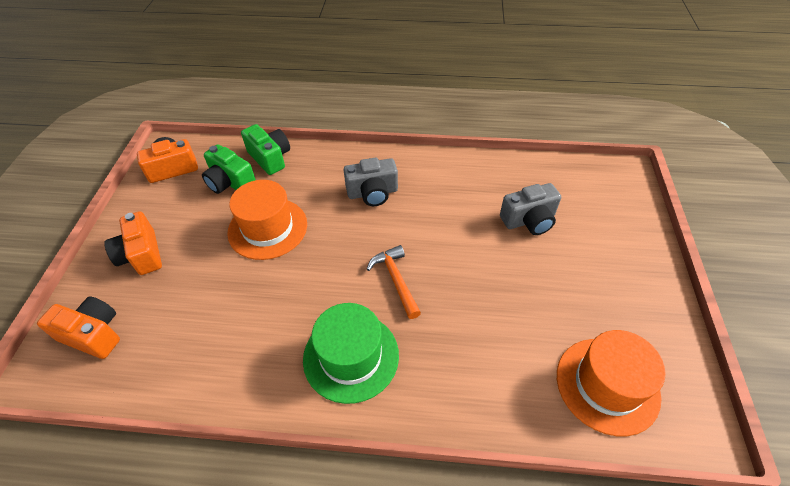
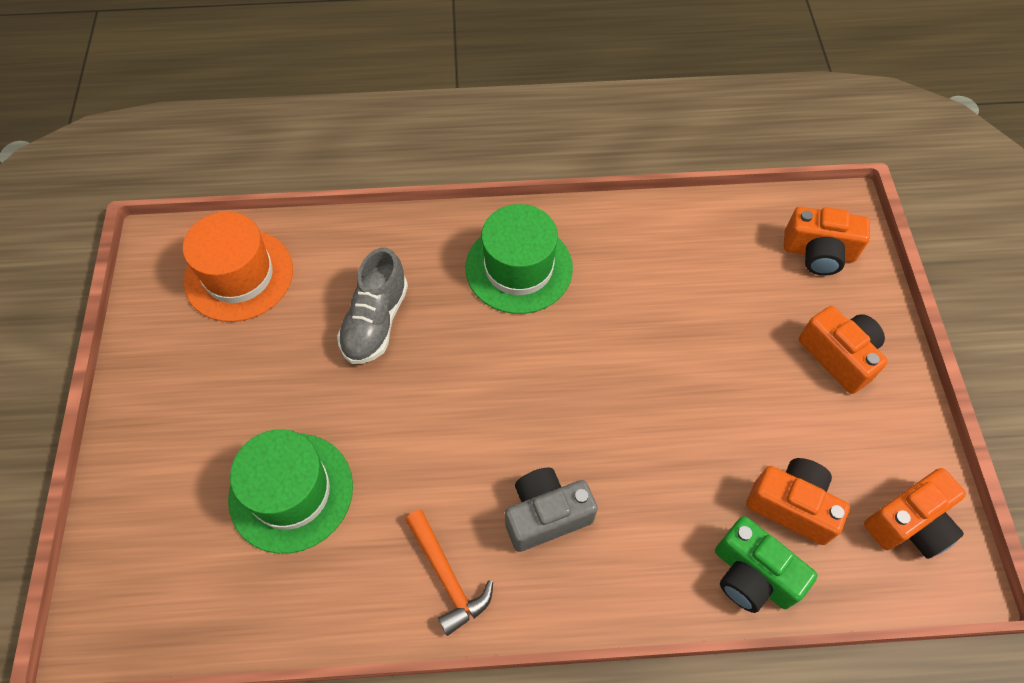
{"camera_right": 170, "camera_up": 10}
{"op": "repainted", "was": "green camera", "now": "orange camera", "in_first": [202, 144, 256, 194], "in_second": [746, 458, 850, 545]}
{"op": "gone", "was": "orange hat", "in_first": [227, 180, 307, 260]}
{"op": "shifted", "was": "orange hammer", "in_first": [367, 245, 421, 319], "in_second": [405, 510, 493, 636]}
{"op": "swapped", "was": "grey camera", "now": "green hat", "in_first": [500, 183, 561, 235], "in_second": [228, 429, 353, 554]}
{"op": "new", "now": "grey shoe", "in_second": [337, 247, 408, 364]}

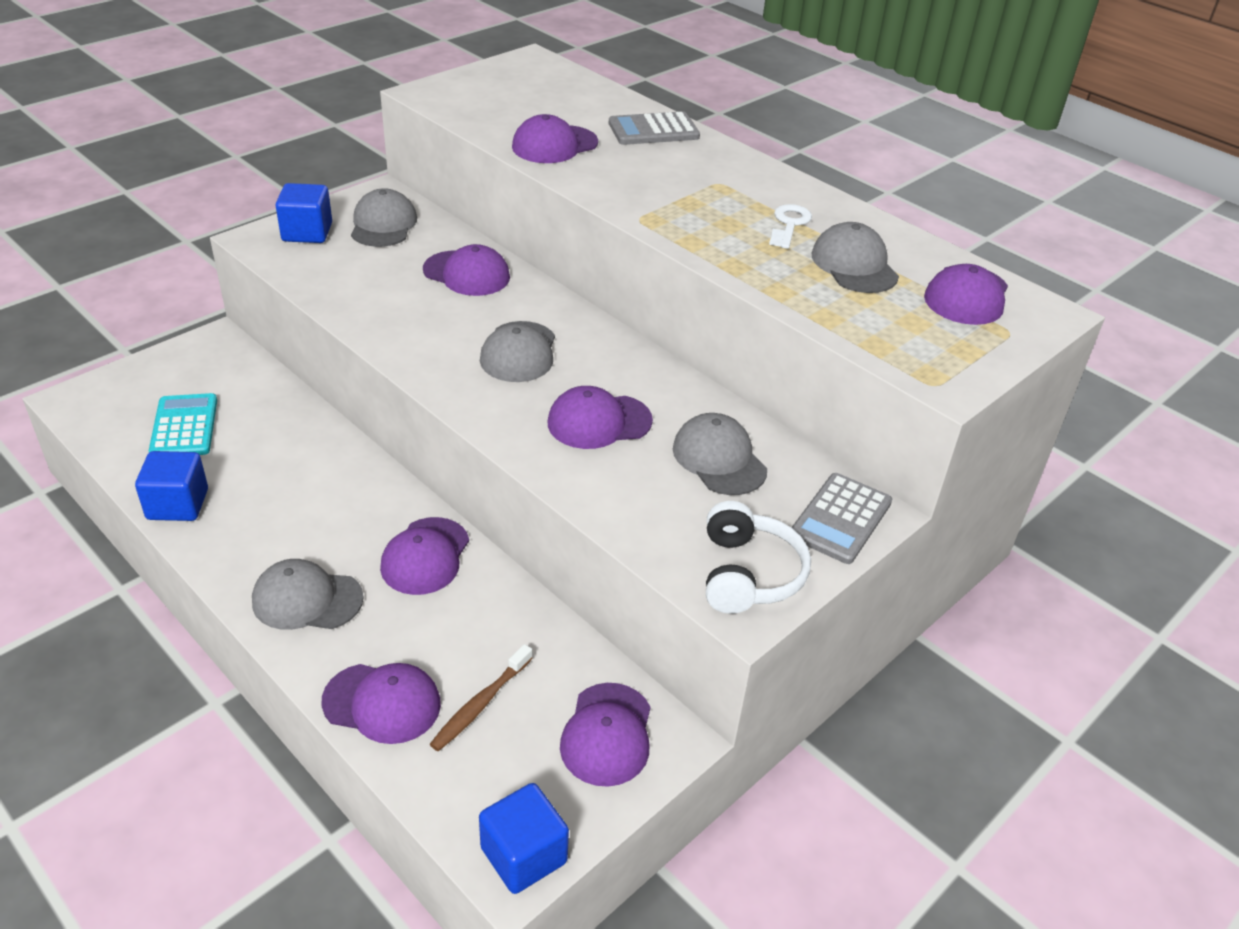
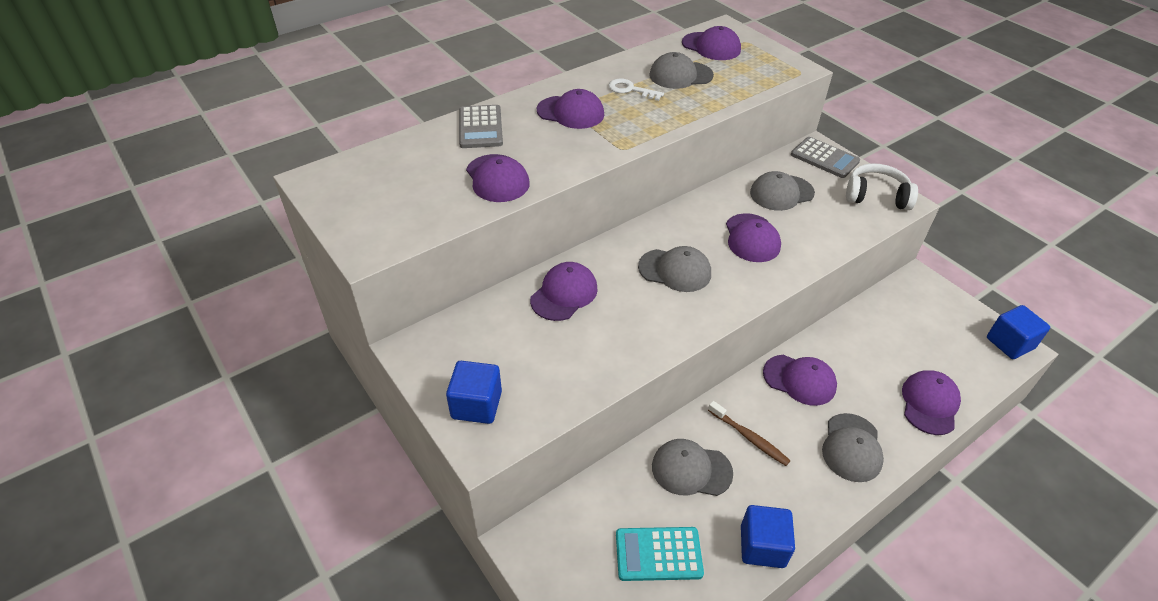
{"camera_right": -80, "camera_up": 5}
{"op": "shifted", "was": "grey cap", "in_first": [351, 188, 417, 247], "in_second": [652, 439, 733, 496]}
{"op": "shifted", "was": "brown toothbrush", "in_first": [430, 644, 533, 751], "in_second": [708, 401, 791, 466]}
{"op": "shifted", "was": "purple cap", "in_first": [560, 683, 651, 787], "in_second": [537, 89, 604, 129]}

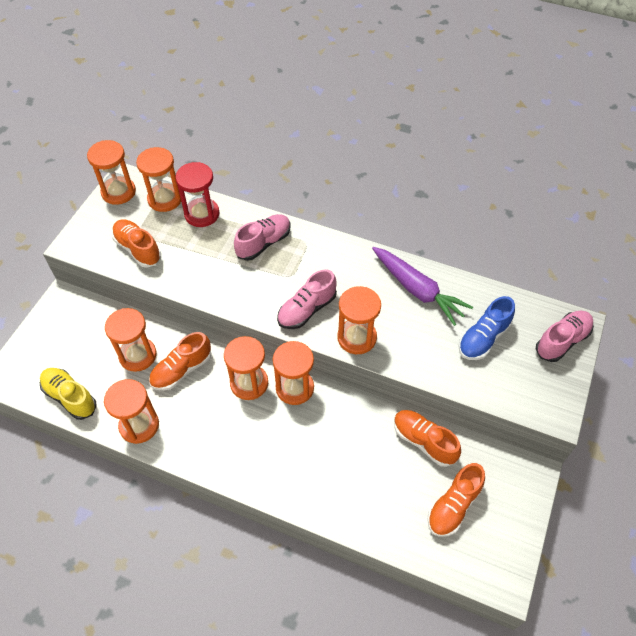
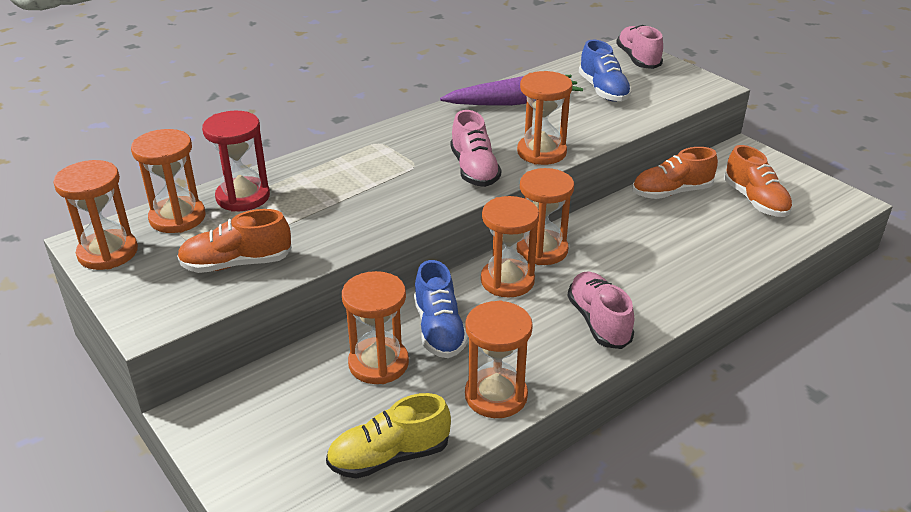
{"camera_right": -60, "camera_up": -20}
{"op": "repainted", "was": "orange shoe", "now": "blue shoe", "in_first": [149, 332, 212, 391], "in_second": [414, 260, 468, 358]}
{"op": "shifted", "was": "pink shoe", "in_first": [234, 214, 291, 261], "in_second": [568, 272, 634, 349]}

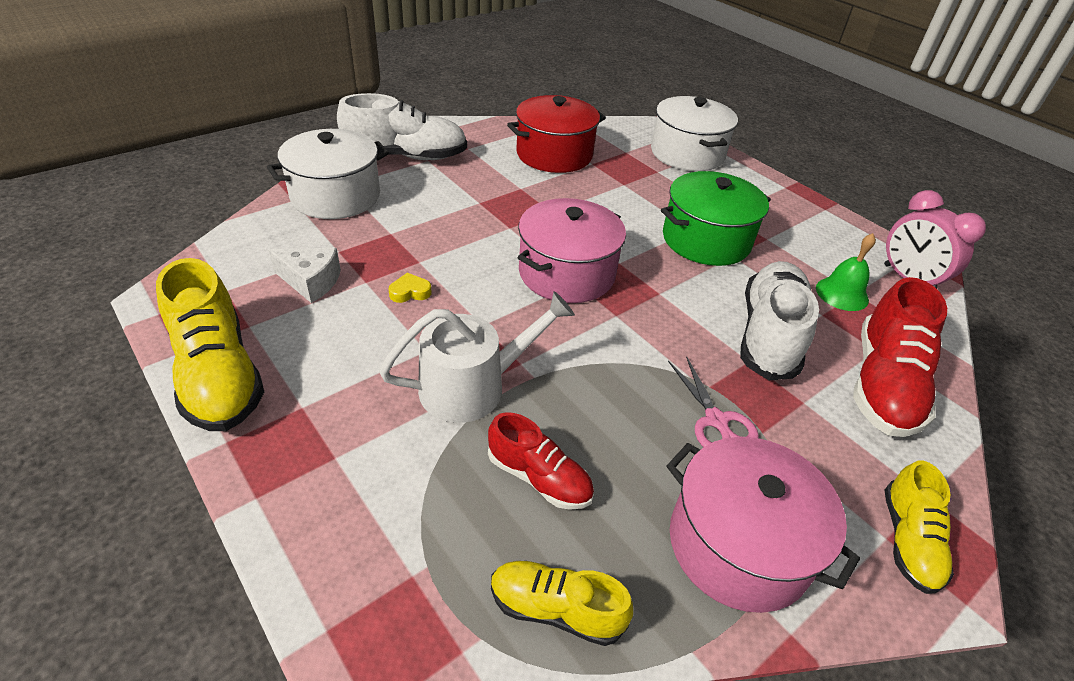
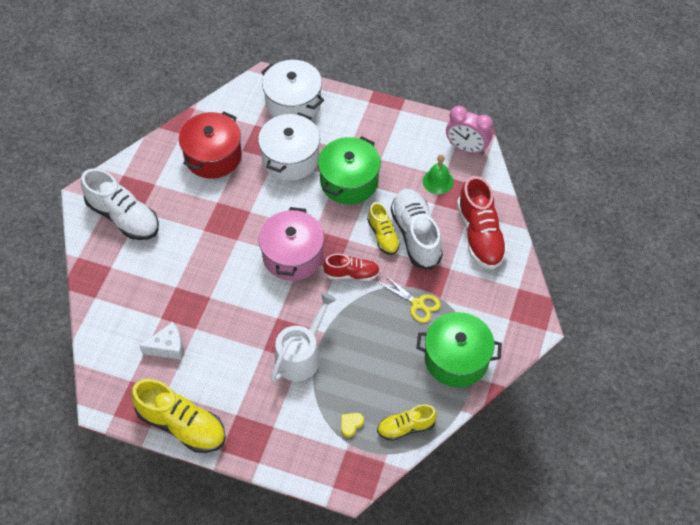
{"camera_right": -30, "camera_up": 15}
{"op": "shifted", "was": "white pot", "in_first": [267, 129, 389, 219], "in_second": [258, 112, 320, 181]}
{"op": "rotated", "was": "white shoe", "in_first": [337, 93, 467, 160], "in_second": [81, 168, 159, 240], "clockwise": 75}
{"op": "shifted", "was": "yellow heart", "in_first": [389, 273, 432, 303], "in_second": [341, 413, 364, 437]}
{"op": "shifted", "was": "red shoe", "in_first": [488, 412, 594, 510], "in_second": [323, 254, 380, 281]}
{"op": "repainted", "was": "pink pot", "now": "green pot", "in_first": [667, 437, 860, 613], "in_second": [416, 312, 502, 387]}
{"op": "repainted", "was": "pink scissors", "now": "yellow scissors", "in_first": [668, 356, 759, 447], "in_second": [379, 276, 441, 323]}
{"op": "shifted", "was": "yellow shoe", "in_first": [885, 460, 954, 594], "in_second": [367, 202, 400, 255]}

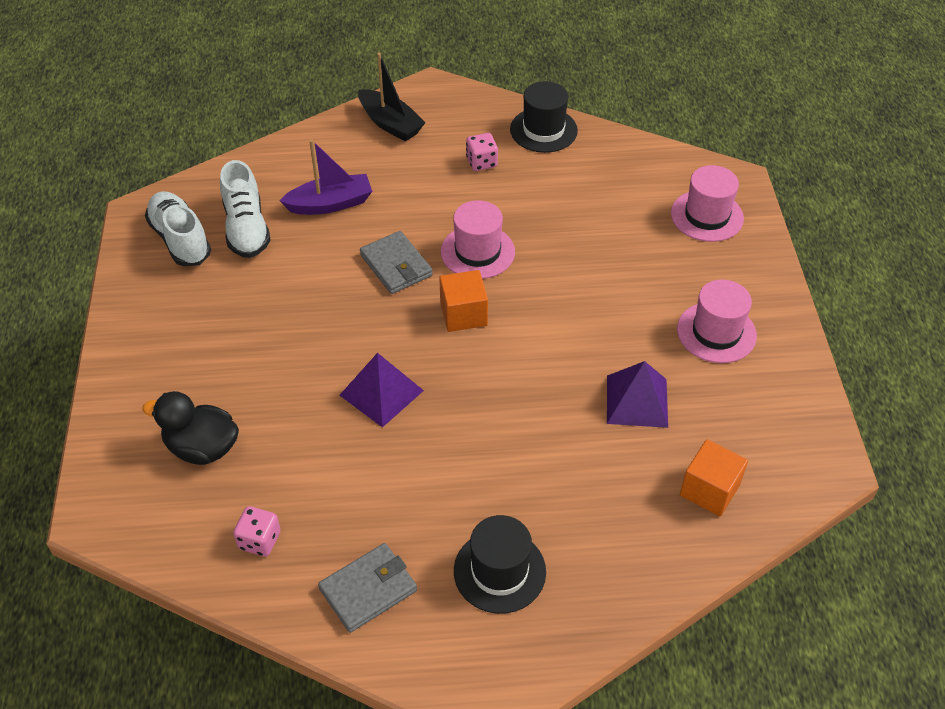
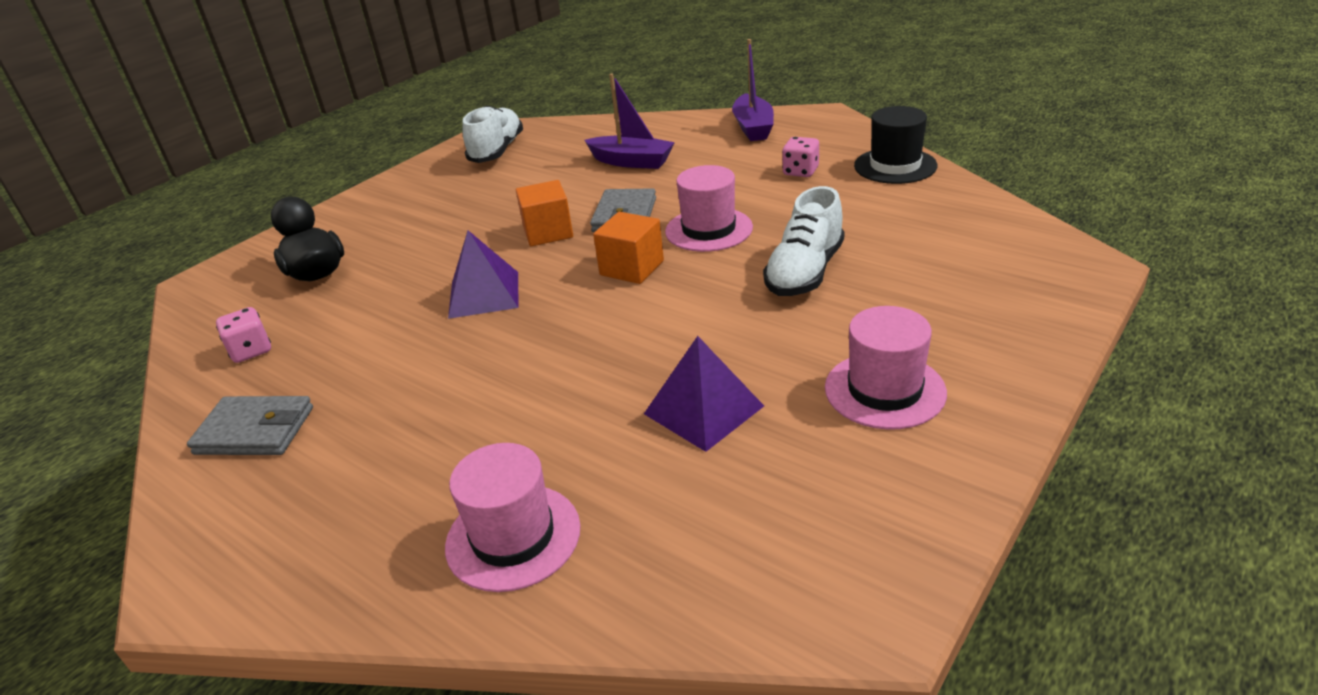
{"camera_right": 45, "camera_up": -15}
{"op": "shifted", "was": "white shoe", "in_first": [220, 160, 271, 258], "in_second": [763, 186, 845, 296]}
{"op": "repainted", "was": "black boat", "now": "purple boat", "in_first": [358, 53, 426, 142], "in_second": [732, 39, 774, 141]}
{"op": "gone", "was": "black hat", "in_first": [454, 515, 546, 614]}
{"op": "shifted", "was": "pink hat", "in_first": [671, 165, 744, 242], "in_second": [445, 443, 580, 592]}
{"op": "shifted", "was": "orange cube", "in_first": [680, 439, 748, 516], "in_second": [516, 180, 573, 246]}

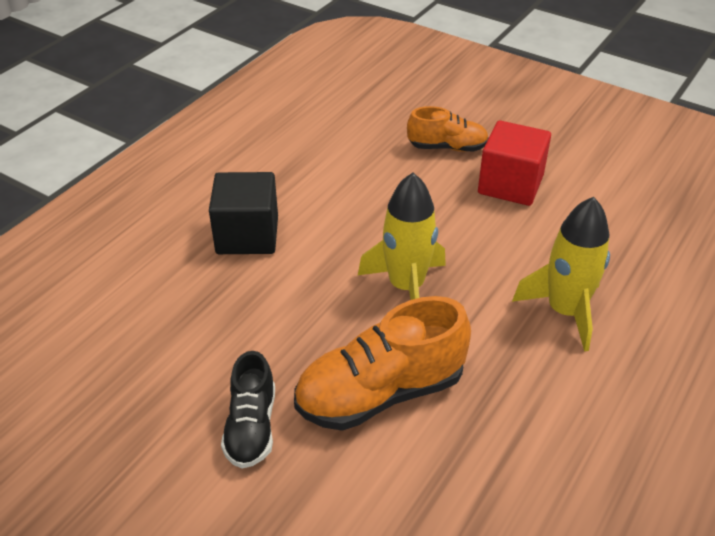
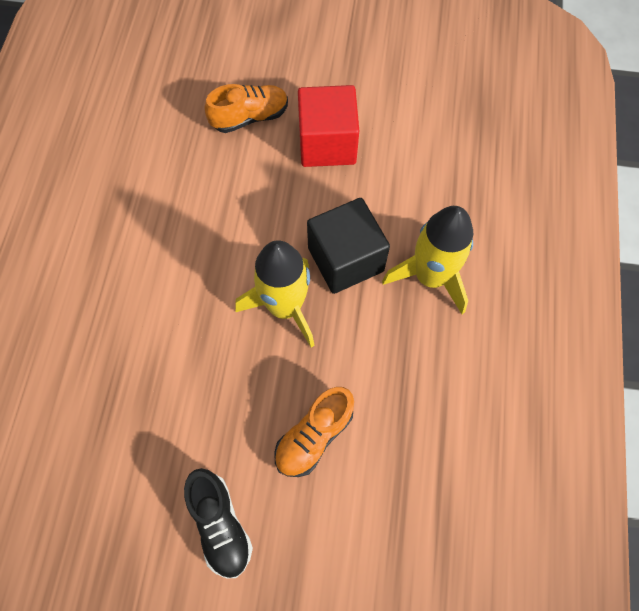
{"camera_right": -25, "camera_up": 25}
{"op": "shifted", "was": "black cube", "in_first": [209, 172, 278, 254], "in_second": [307, 198, 390, 294]}
{"op": "scaled", "was": "orange shoe", "in_first": [294, 296, 471, 431], "in_second": [274, 387, 354, 477], "ratio": 0.6}

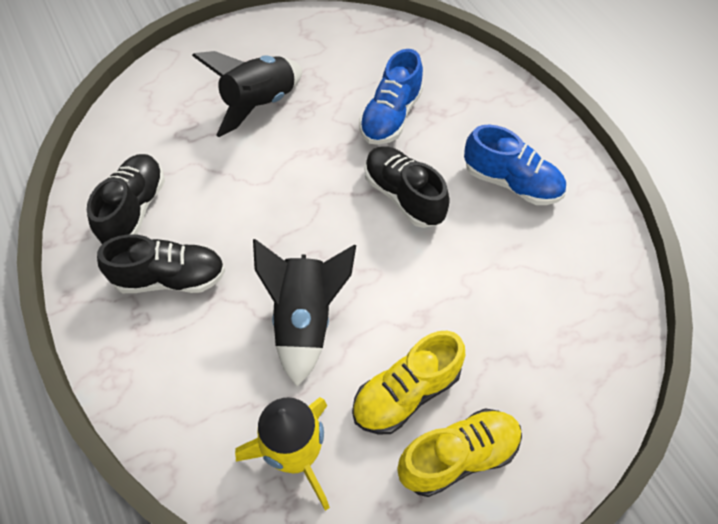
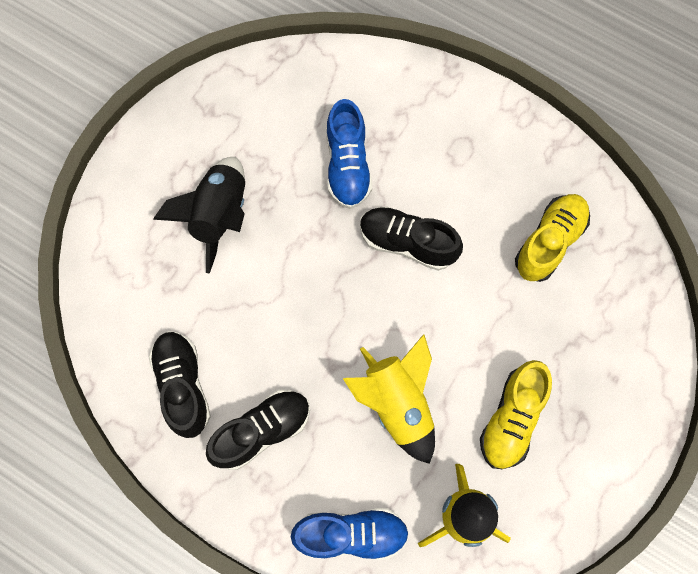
{"camera_right": -30, "camera_up": 15}
{"op": "repainted", "was": "black rocket", "now": "yellow rocket", "in_first": [253, 239, 356, 387], "in_second": [343, 334, 435, 464]}
{"op": "shifted", "was": "yellow shoe", "in_first": [397, 408, 522, 497], "in_second": [515, 194, 590, 282]}
{"op": "shifted", "was": "blue shoe", "in_first": [464, 125, 566, 205], "in_second": [291, 508, 409, 560]}

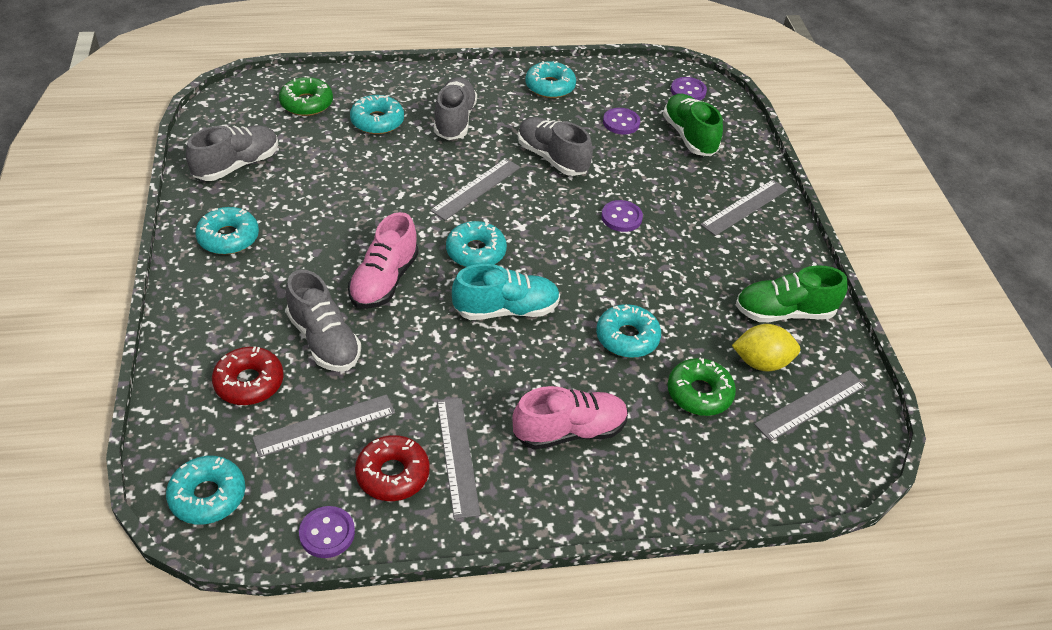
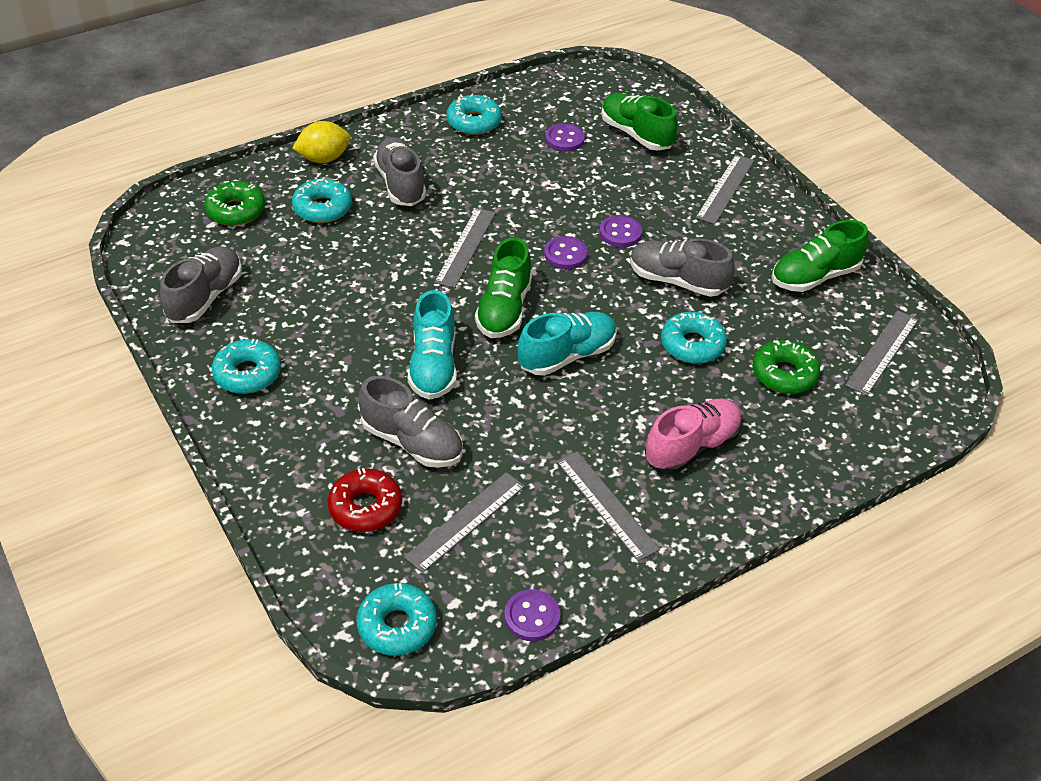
{"camera_right": -20, "camera_up": 0}
{"op": "repainted", "was": "pink shoe", "now": "turquoise shoe", "in_first": [348, 212, 419, 309], "in_second": [408, 290, 457, 400]}
{"op": "gone", "was": "red donut", "in_first": [355, 435, 430, 501]}
{"op": "swapped", "was": "turquoise donut", "now": "green shoe", "in_first": [446, 221, 507, 267], "in_second": [475, 238, 532, 338]}
{"op": "shifted", "was": "grey shoe", "in_first": [518, 117, 593, 176], "in_second": [630, 238, 735, 297]}
{"op": "shifted", "was": "purple button", "in_first": [671, 77, 707, 100], "in_second": [544, 236, 588, 269]}
{"op": "shifted", "was": "yellow lemon", "in_first": [732, 324, 800, 371], "in_second": [292, 121, 351, 163]}

